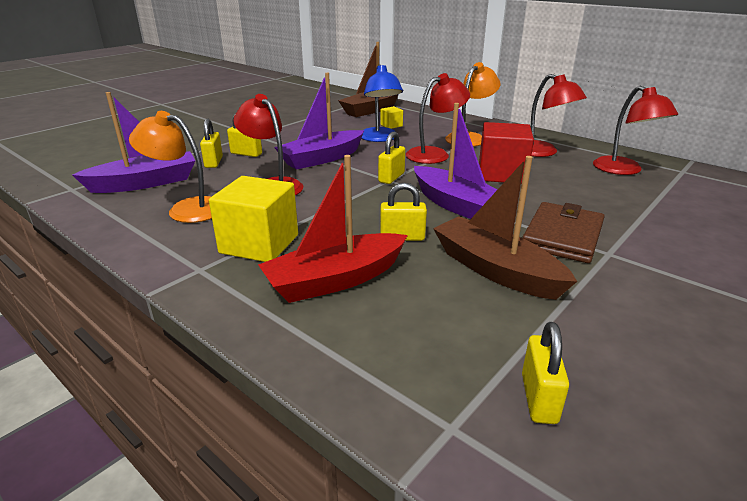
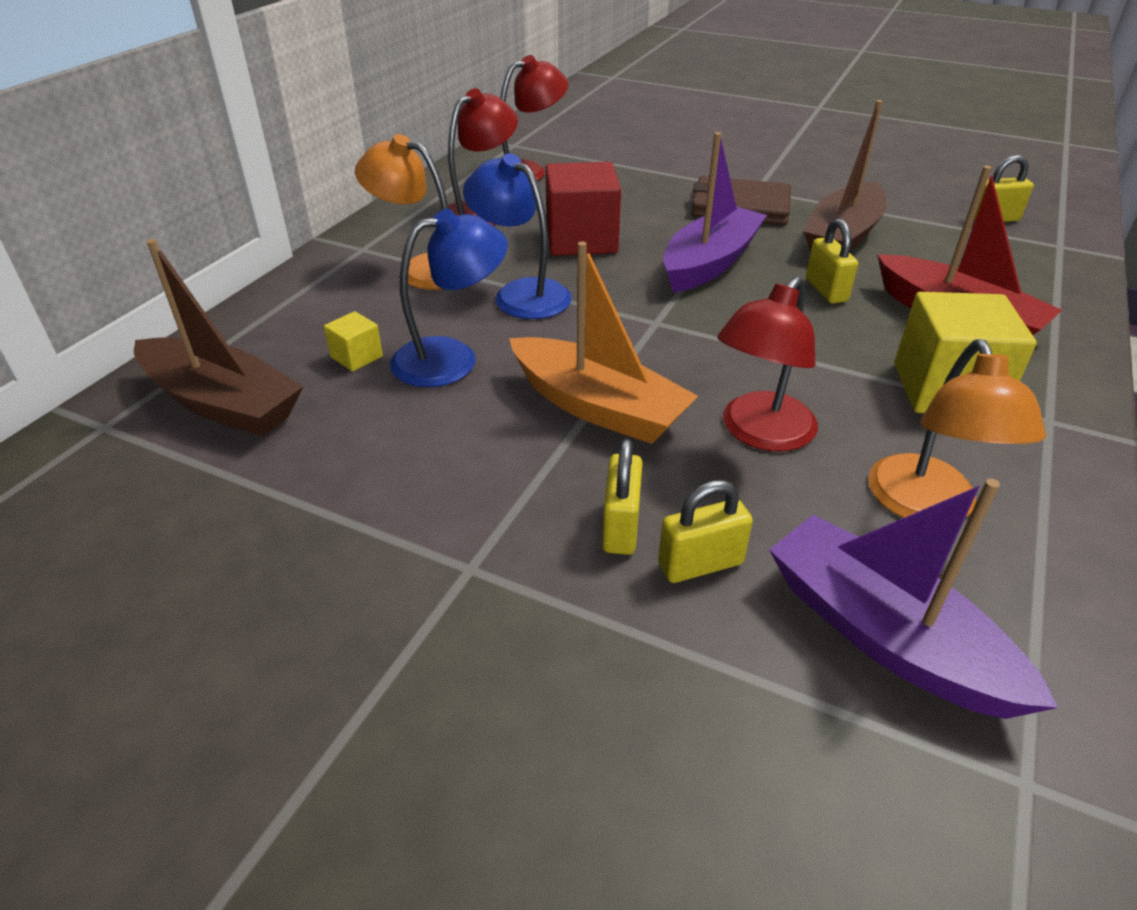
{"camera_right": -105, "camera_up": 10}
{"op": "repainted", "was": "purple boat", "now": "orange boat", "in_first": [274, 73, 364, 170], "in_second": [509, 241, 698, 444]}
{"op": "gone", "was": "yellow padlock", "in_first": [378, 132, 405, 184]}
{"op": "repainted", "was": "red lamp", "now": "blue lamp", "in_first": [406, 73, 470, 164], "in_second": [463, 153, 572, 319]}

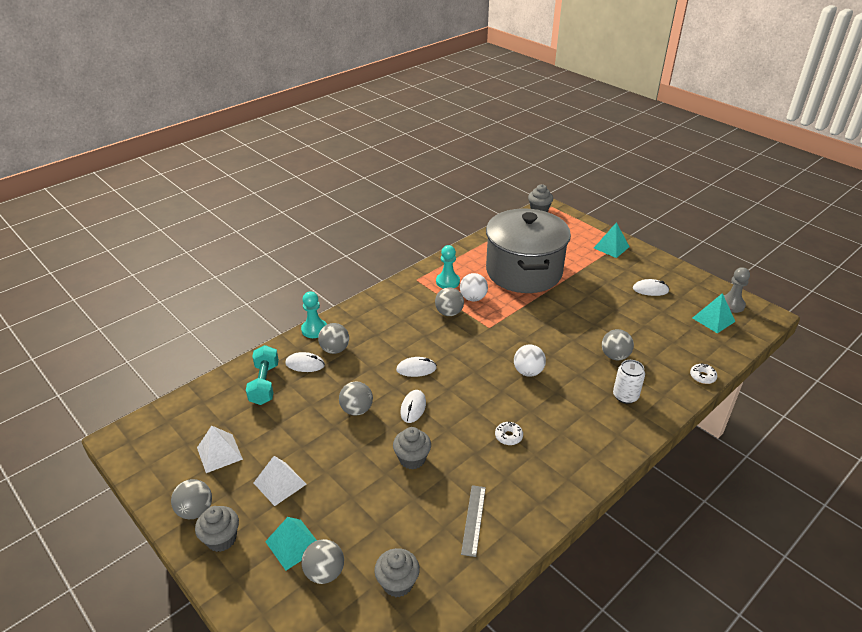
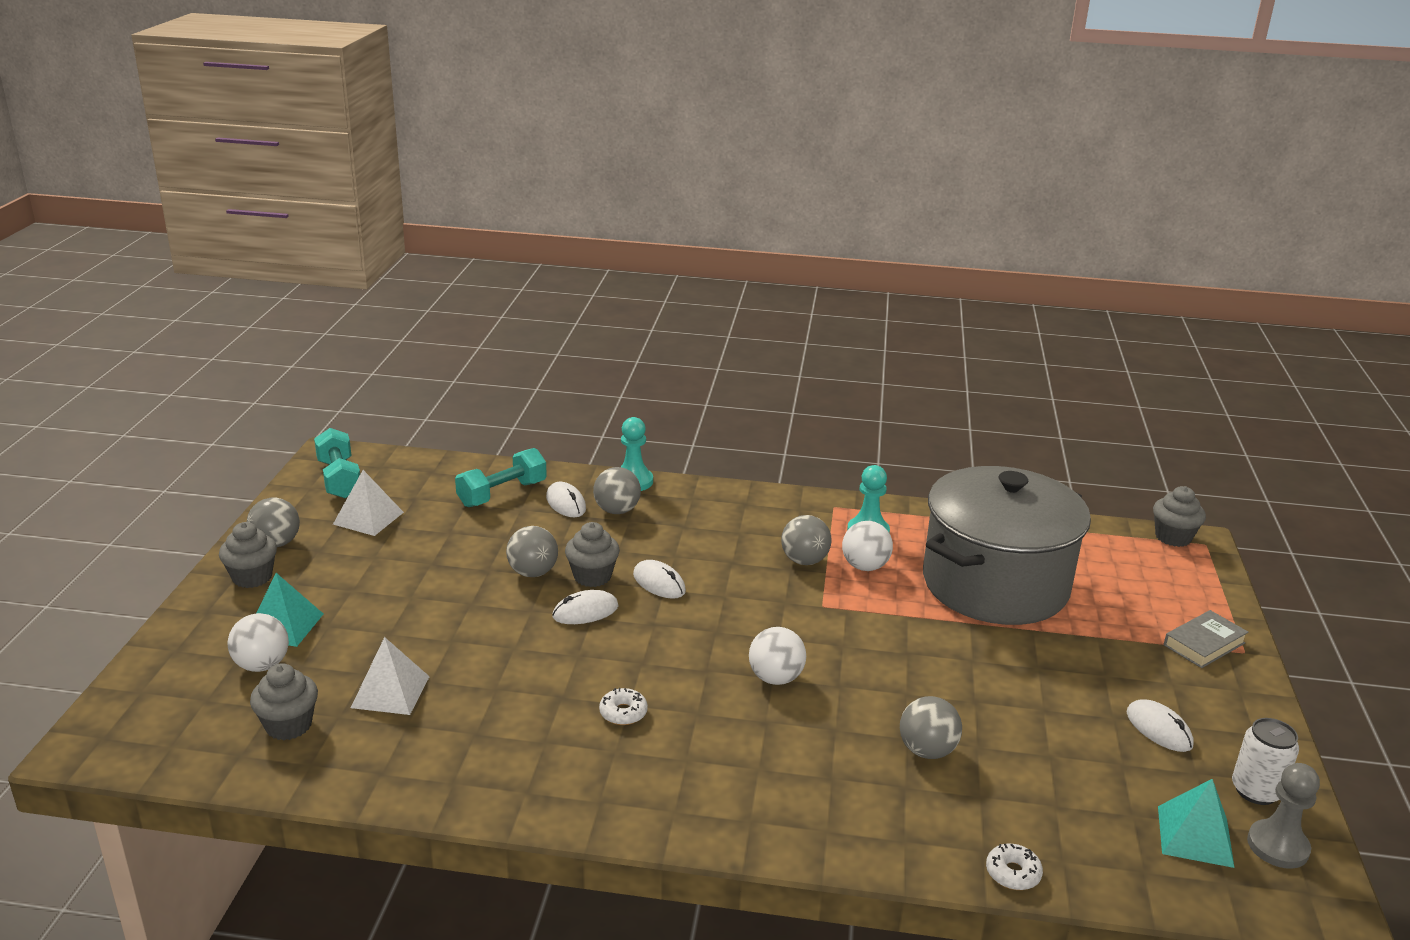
{"camera_right": 50, "camera_up": -10}
{"op": "shifted", "was": "white pyramid", "in_first": [254, 456, 307, 506], "in_second": [351, 637, 430, 715]}
{"op": "repainted", "was": "grey ball", "now": "white ball", "in_first": [302, 539, 344, 584], "in_second": [227, 613, 289, 672]}
{"op": "shifted", "was": "grey cupcake", "in_first": [393, 427, 431, 469], "in_second": [565, 522, 620, 587]}
{"op": "gone", "was": "grey ruler", "in_first": [461, 485, 486, 557]}
{"op": "swapped", "was": "turquoise pyramid", "now": "grey book", "in_first": [594, 222, 630, 258], "in_second": [1164, 610, 1249, 668]}
{"op": "shifted", "was": "white can", "in_first": [613, 360, 645, 404], "in_second": [1232, 718, 1299, 805]}
{"op": "new", "now": "turquoise dumbbell", "in_second": [314, 428, 360, 498]}

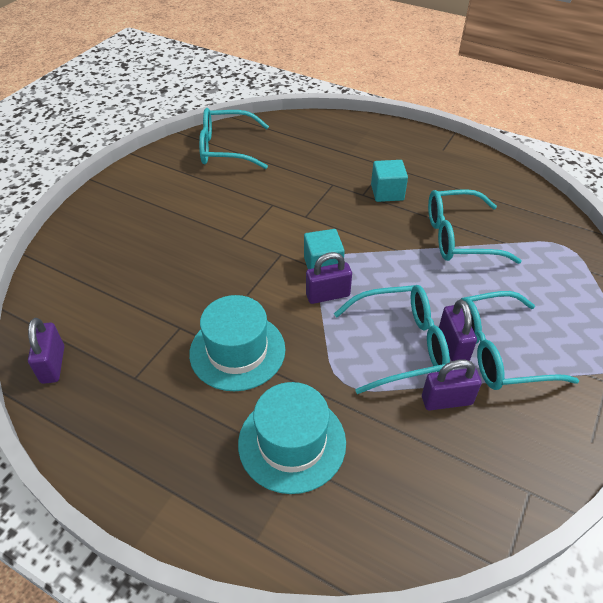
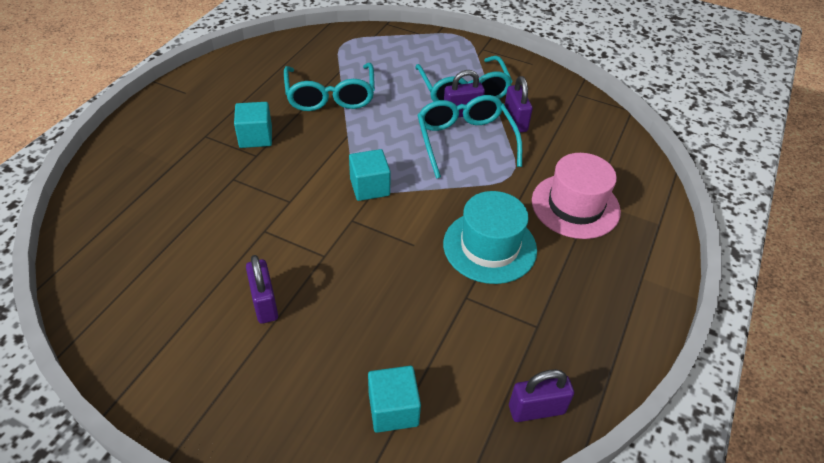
{"camera_right": -95, "camera_up": 0}
{"op": "gone", "was": "turquoise glasses", "in_first": [199, 108, 269, 169]}
{"op": "repainted", "was": "turquoise hat", "now": "pink hat", "in_first": [238, 382, 346, 494], "in_second": [532, 153, 621, 239]}
{"op": "shifted", "was": "purple padlock", "in_first": [306, 252, 352, 304], "in_second": [246, 255, 278, 324]}
{"op": "new", "now": "turquoise cube", "in_second": [368, 366, 421, 433]}

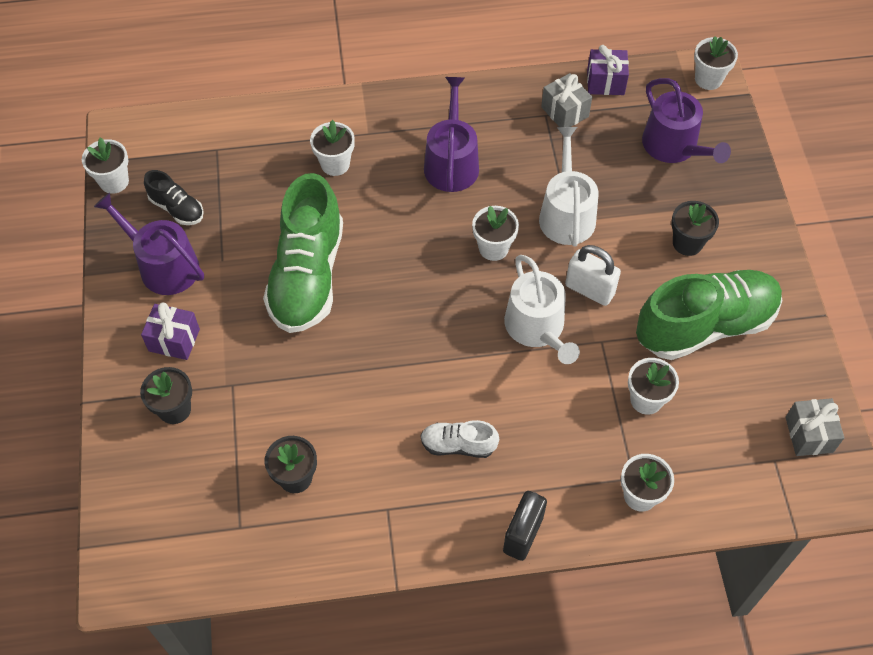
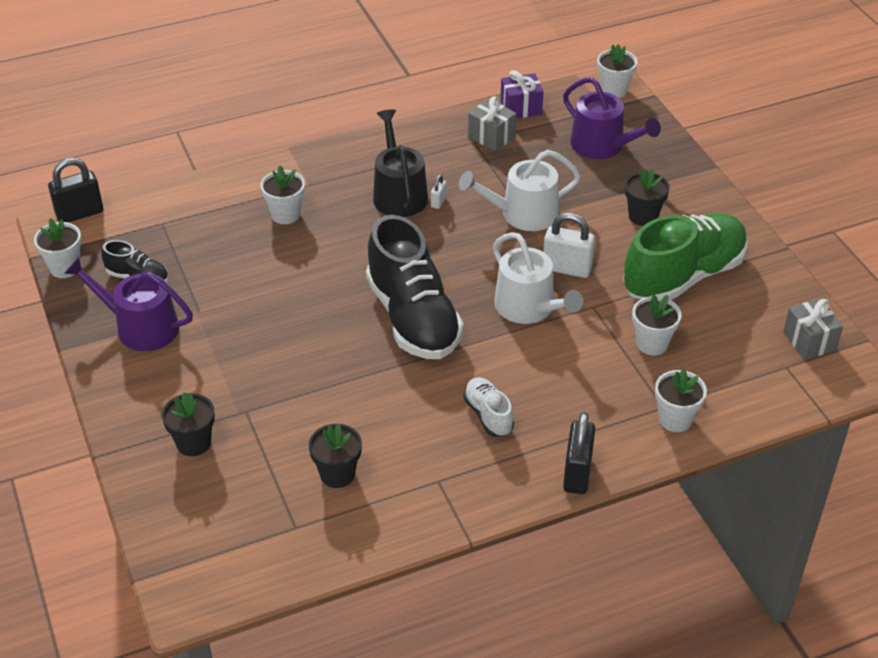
{"camera_right": -15, "camera_up": -15}
{"op": "gone", "was": "purple gift", "in_first": [141, 303, 200, 360]}
{"op": "gone", "was": "green shoe", "in_first": [263, 173, 343, 333]}
{"op": "rotated", "was": "white shoe", "in_first": [421, 420, 499, 458], "in_second": [463, 377, 514, 437], "clockwise": 75}
{"op": "repainted", "was": "purple watering can", "now": "black watering can", "in_first": [424, 77, 479, 192], "in_second": [373, 109, 428, 217]}
{"op": "gone", "was": "white flower pot", "in_first": [472, 206, 519, 261]}
{"op": "rotated", "was": "white watering can", "in_first": [539, 127, 599, 247], "in_second": [459, 150, 581, 231], "clockwise": -90}
{"op": "new", "now": "black padlock", "in_second": [48, 158, 103, 222]}
{"op": "new", "now": "black shoe", "in_second": [366, 215, 464, 359]}
{"op": "new", "now": "white padlock", "in_second": [431, 174, 447, 209]}

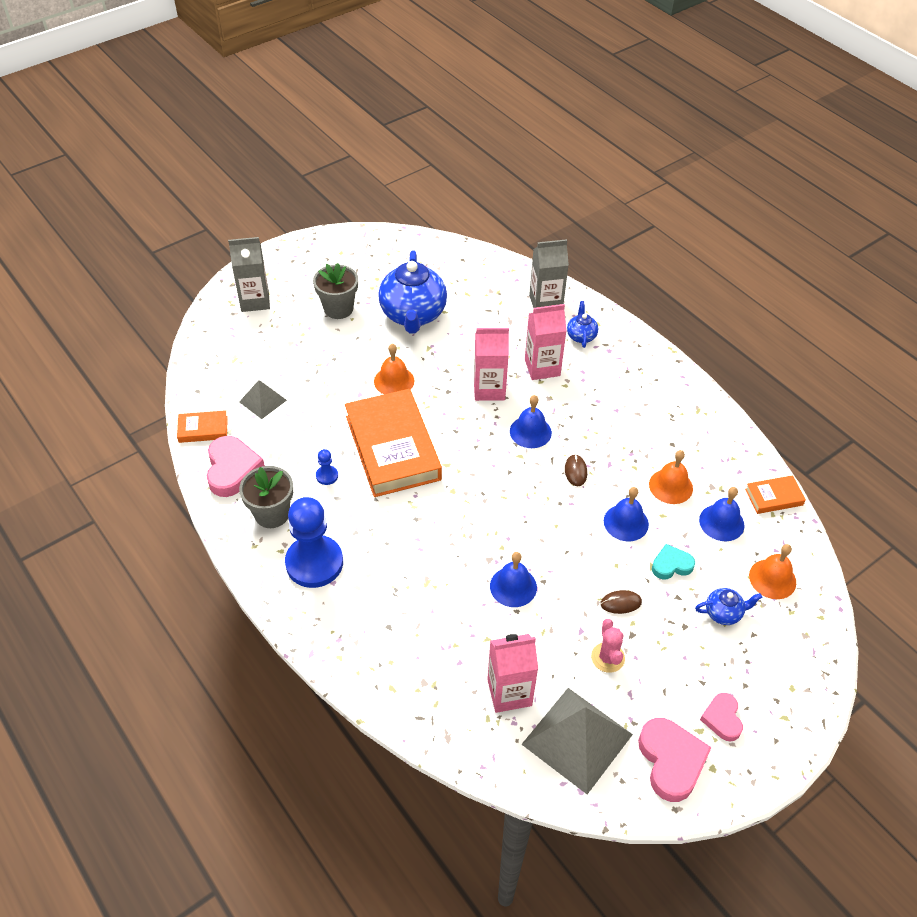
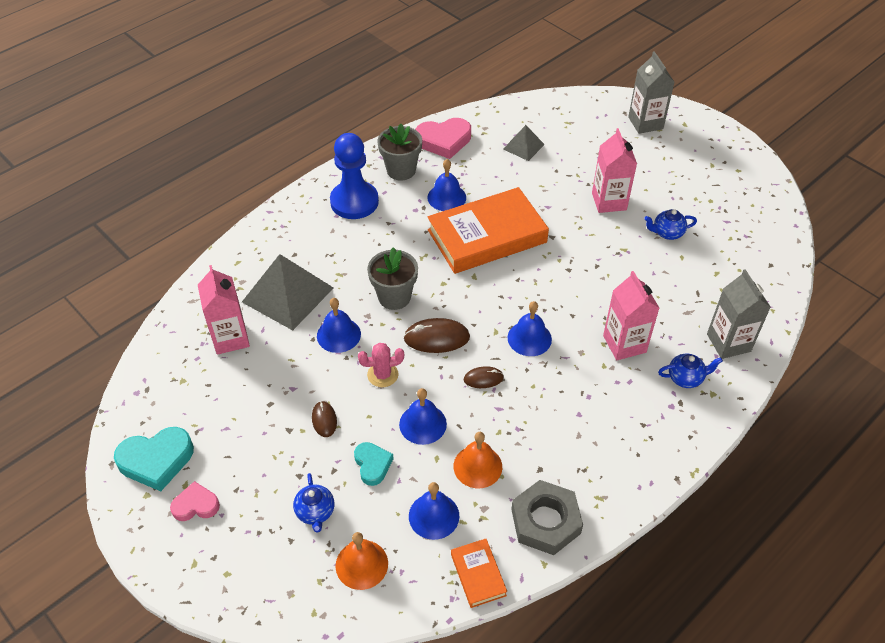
{"camera_right": 85, "camera_up": 0}
{"op": "gone", "was": "orange book", "in_first": [177, 410, 228, 443]}
{"op": "shifted", "was": "grey flower pot", "in_first": [313, 263, 358, 319], "in_second": [367, 247, 418, 310]}
{"op": "swapped", "was": "blue pawn", "now": "blue bell", "in_first": [316, 449, 338, 485], "in_second": [428, 159, 466, 211]}
{"op": "gone", "was": "orange bell", "in_first": [374, 343, 414, 394]}
{"op": "scaled", "was": "blue teapot", "in_first": [378, 251, 447, 334], "in_second": [644, 209, 697, 240], "ratio": 0.45}
{"op": "shifted", "was": "pink carton", "in_first": [474, 328, 509, 401], "in_second": [592, 128, 637, 213]}
{"op": "shifted", "was": "grey pyramid", "in_first": [521, 688, 633, 794], "in_second": [242, 254, 333, 330]}
{"op": "shifted", "was": "pink cactus", "in_first": [591, 619, 625, 673], "in_second": [358, 343, 404, 387]}
{"op": "repainted", "was": "pink heart", "now": "turquoise heart", "in_first": [638, 718, 712, 802], "in_second": [114, 427, 194, 491]}
{"op": "new", "now": "brown mouse", "in_second": [403, 318, 470, 353]}
{"op": "new", "now": "grey nut", "in_second": [511, 480, 583, 555]}

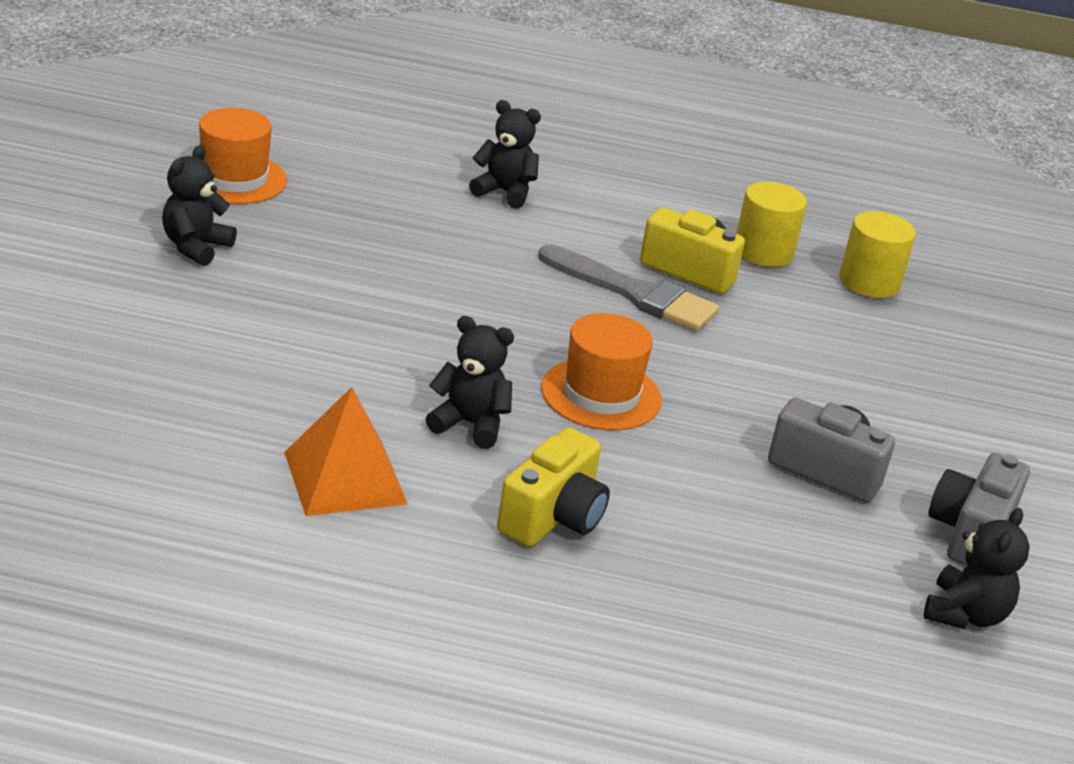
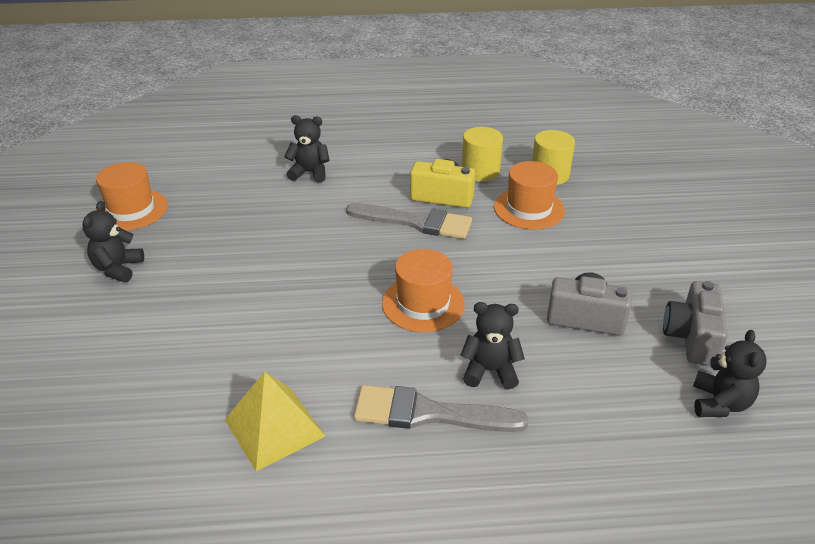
{"camera_right": -10, "camera_up": 5}
{"op": "repainted", "was": "orange pyramid", "now": "yellow pyramid", "in_first": [284, 387, 407, 516], "in_second": [225, 371, 325, 471]}
{"op": "shifted", "was": "black teddy bear", "in_first": [426, 316, 514, 449], "in_second": [460, 302, 525, 389]}
{"op": "swapped", "was": "yellow camera", "now": "grey brush", "in_first": [497, 427, 610, 547], "in_second": [354, 385, 528, 432]}
{"op": "new", "now": "orange hat", "in_second": [494, 161, 565, 229]}

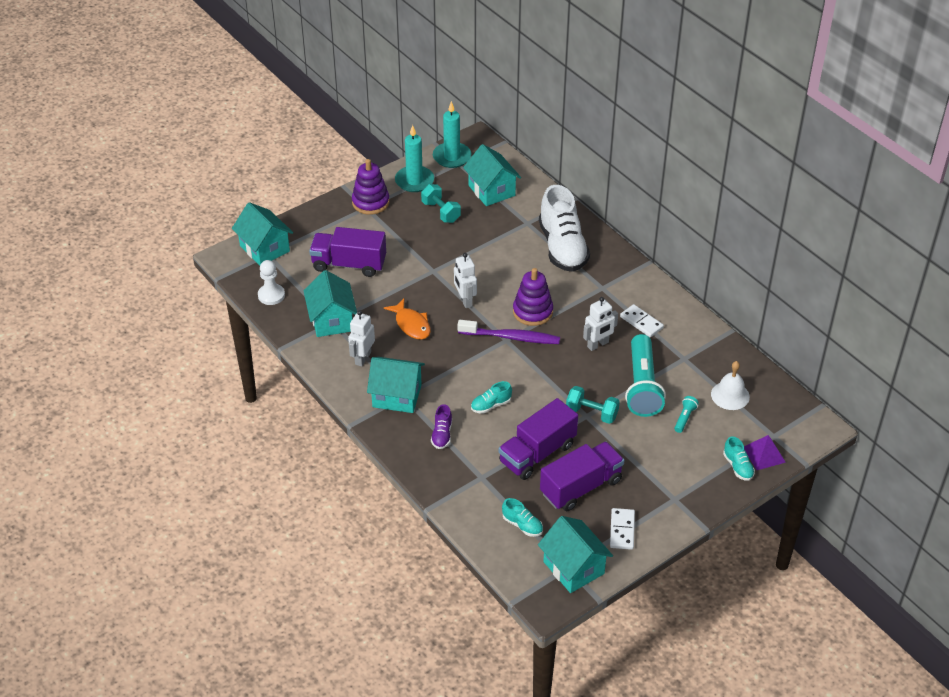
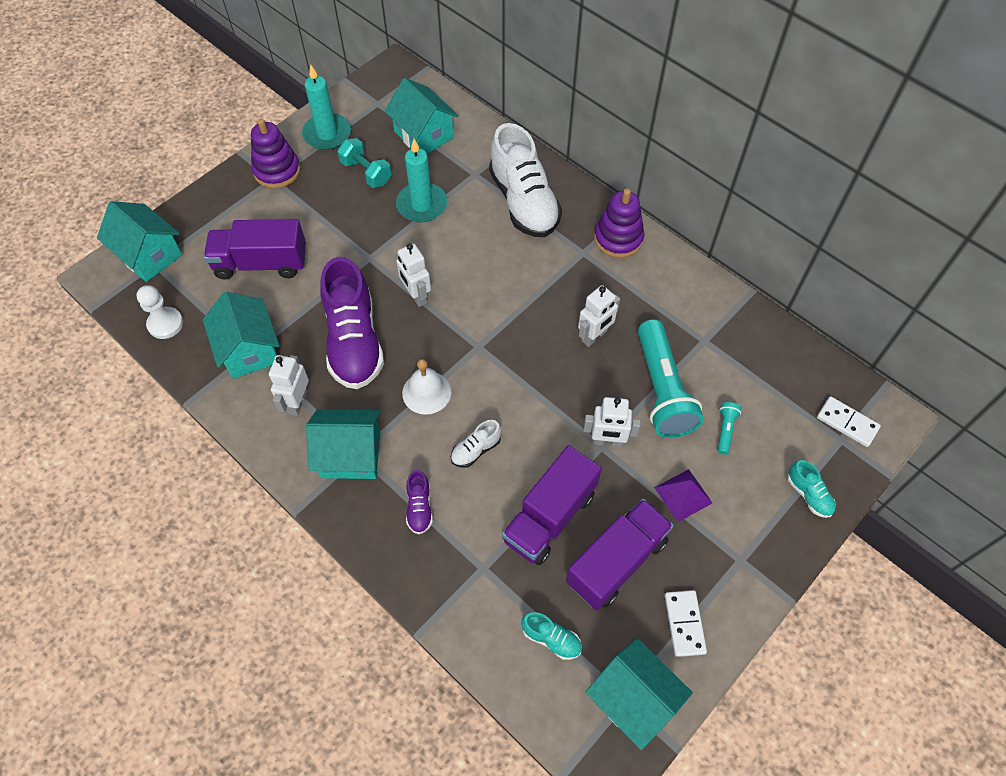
{"camera_right": -10, "camera_up": 15}
{"op": "swapped", "was": "orange fish", "now": "purple shoe", "in_first": [384, 299, 431, 340], "in_second": [320, 257, 384, 389]}
{"op": "shifted", "was": "turquoise candle", "in_first": [433, 101, 471, 168], "in_second": [396, 139, 447, 222]}
{"op": "gone", "was": "purple toothbrush", "in_first": [457, 320, 560, 344]}
{"op": "repainted", "was": "turquoise shoe", "now": "white shoe", "in_first": [471, 381, 512, 414], "in_second": [451, 420, 501, 468]}
{"op": "shifted", "was": "purple stacking toy", "in_first": [513, 268, 553, 326], "in_second": [594, 189, 644, 258]}
{"op": "swapped", "was": "turquoise dumbbell", "now": "white robot", "in_first": [566, 386, 620, 424], "in_second": [583, 397, 641, 447]}
{"op": "shifted", "was": "white domino", "in_first": [620, 304, 664, 337], "in_second": [817, 396, 881, 447]}
{"op": "shifted", "was": "white bell", "in_first": [711, 361, 750, 410], "in_second": [402, 359, 451, 415]}
{"op": "shifted", "was": "purple pyramid", "in_first": [744, 435, 786, 470], "in_second": [654, 469, 712, 522]}

